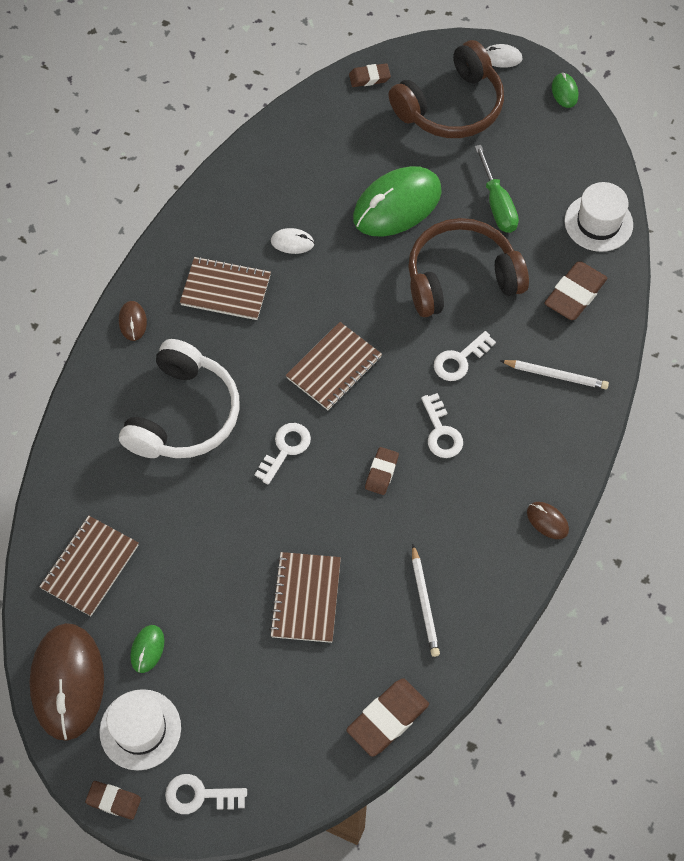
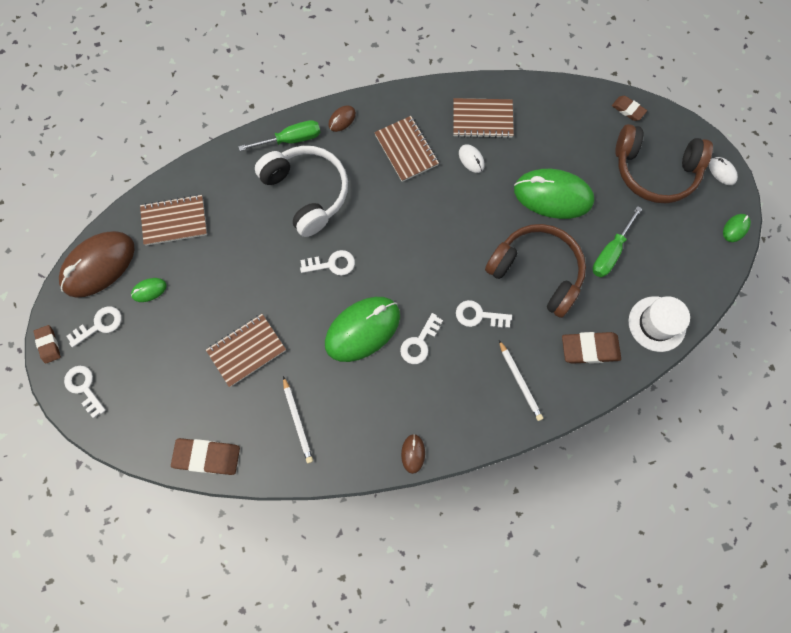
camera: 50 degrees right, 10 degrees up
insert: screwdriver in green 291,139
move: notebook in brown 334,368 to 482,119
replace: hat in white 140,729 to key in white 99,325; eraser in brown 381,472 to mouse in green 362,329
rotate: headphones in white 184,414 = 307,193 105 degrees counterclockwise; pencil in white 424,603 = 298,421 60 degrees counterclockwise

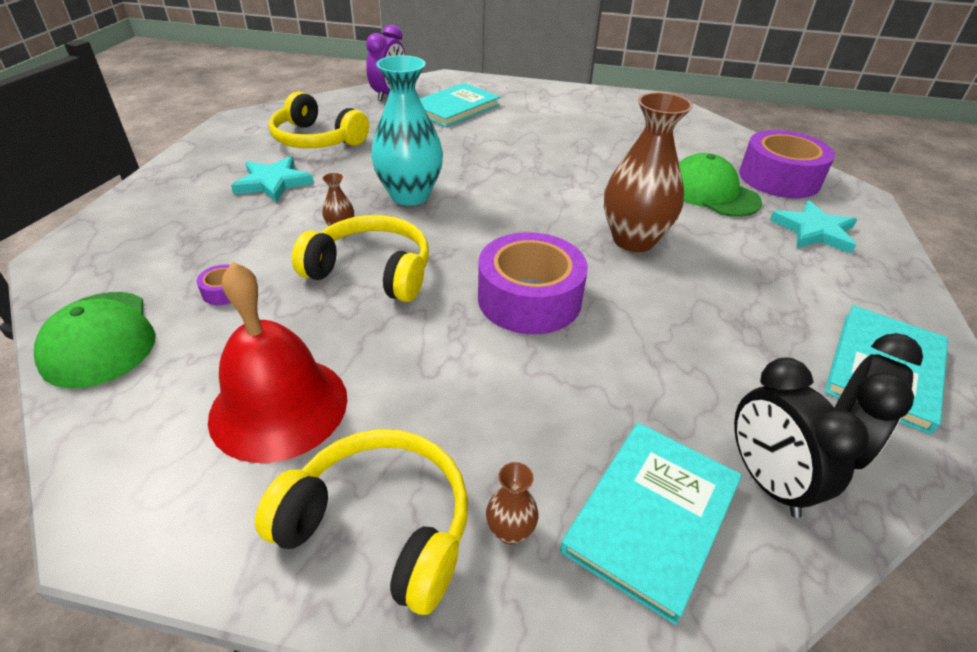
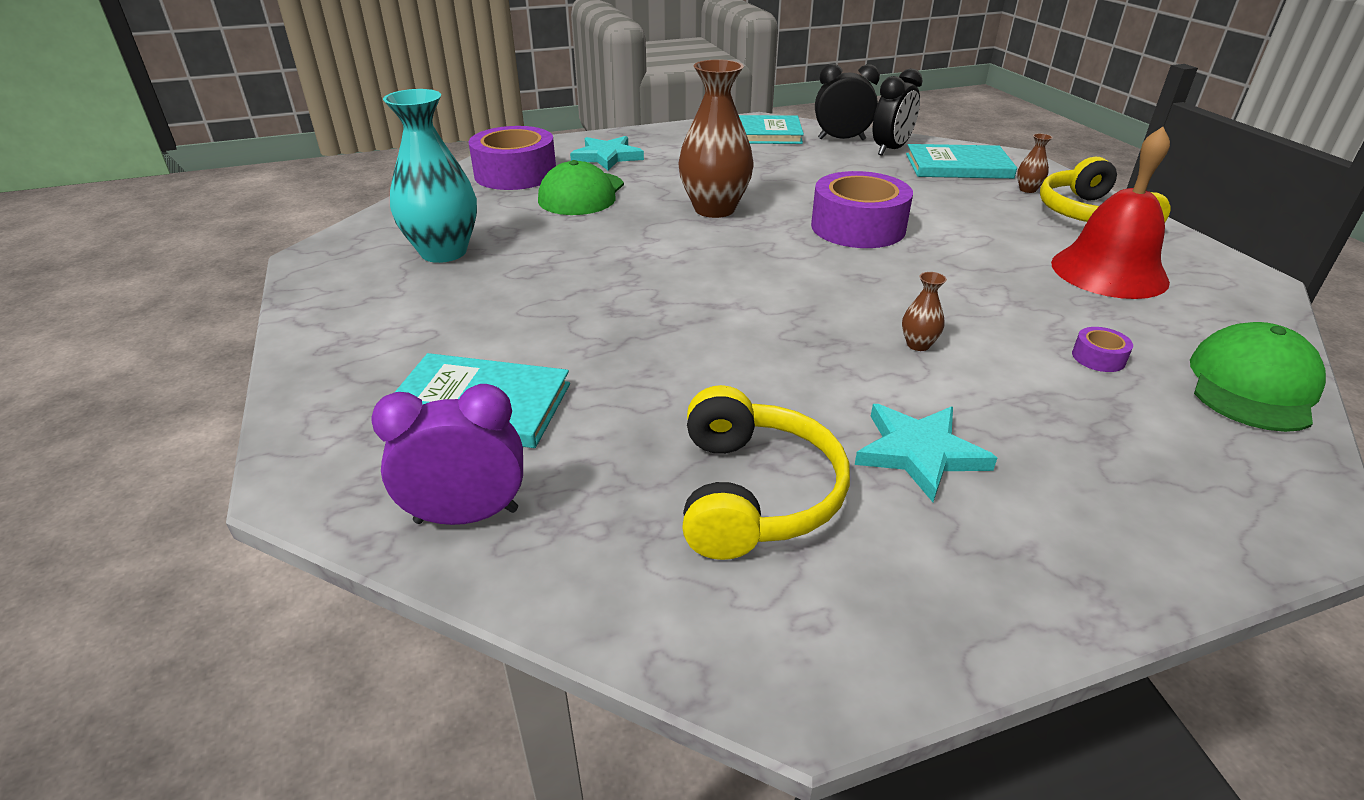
camera: 120 degrees left, 5 degrees down
delete: headphones in yellow 371,272
move: vase in turquoise 410,195 to 443,252

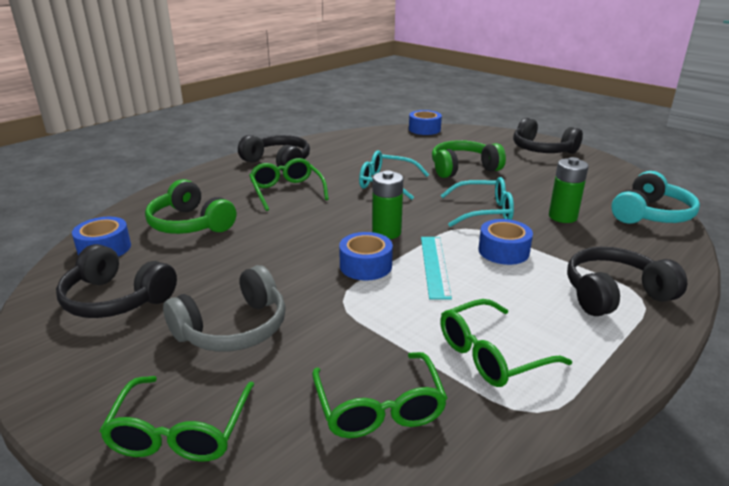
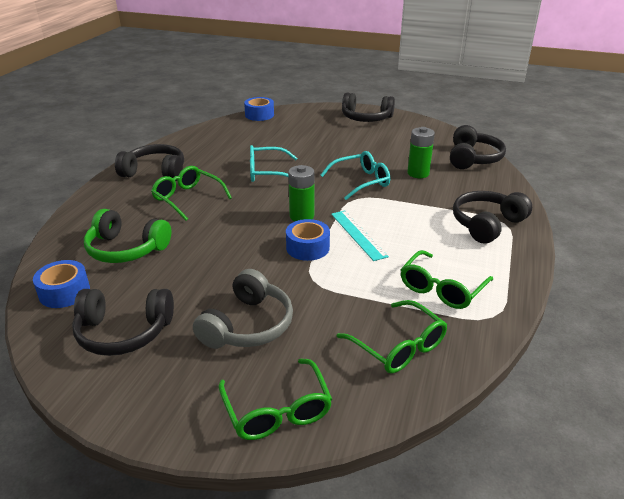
camera: 25 degrees left, 5 degrees up
delete: headphones in green 463,168; tape in blue 503,251
recolor: headphones in turquoise 651,214 to headphones in black 473,158

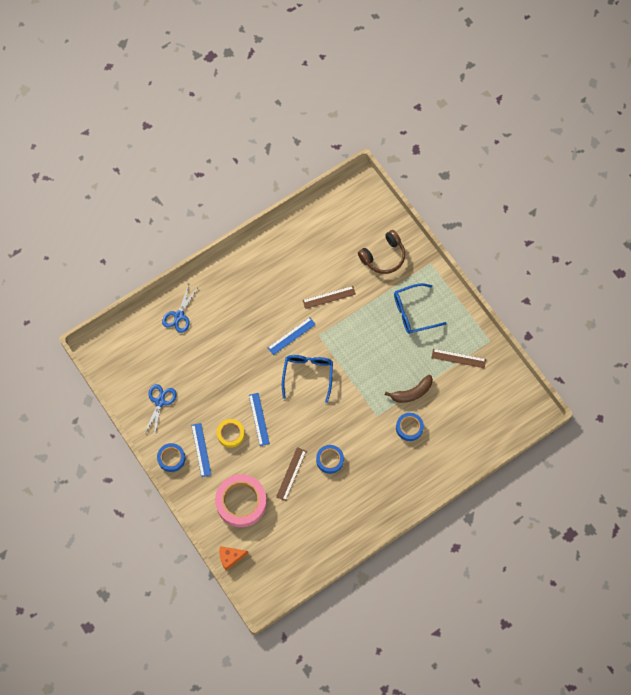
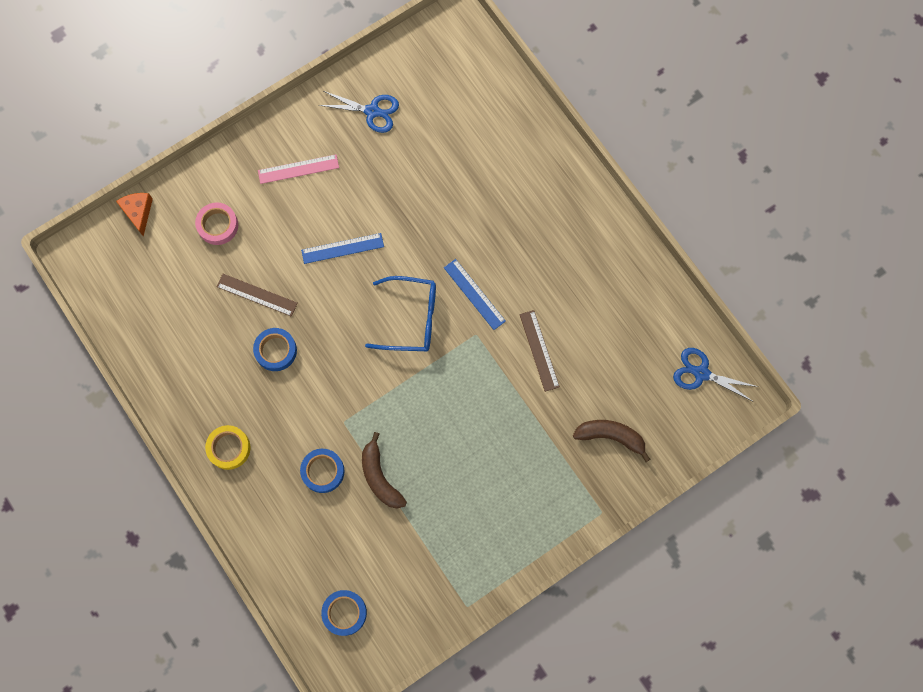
camera: 90 degrees right, 5 degrees up
delete: glasses in blue 413,312; ruler in brown 458,358
move: tape in blue 171,458 to 344,613; scissors in blue 179,316 to 701,373; tape in yellow 230,434 to 229,448
replace: headphones in brown 383,257 to banana in brown 611,436
recolor: ruler in blue 201,449 to ruler in pink 298,169
resize: tape in pink 241,502 = 218,225 x0.55

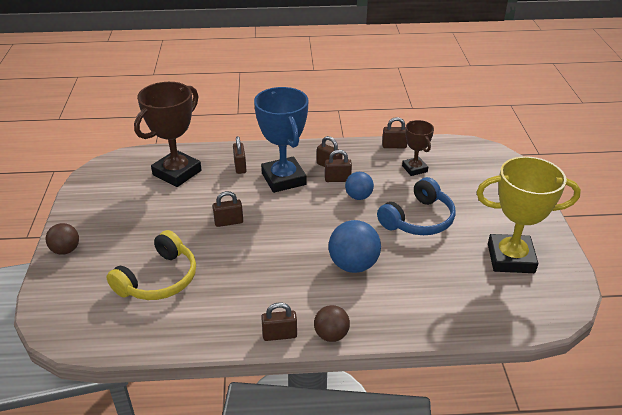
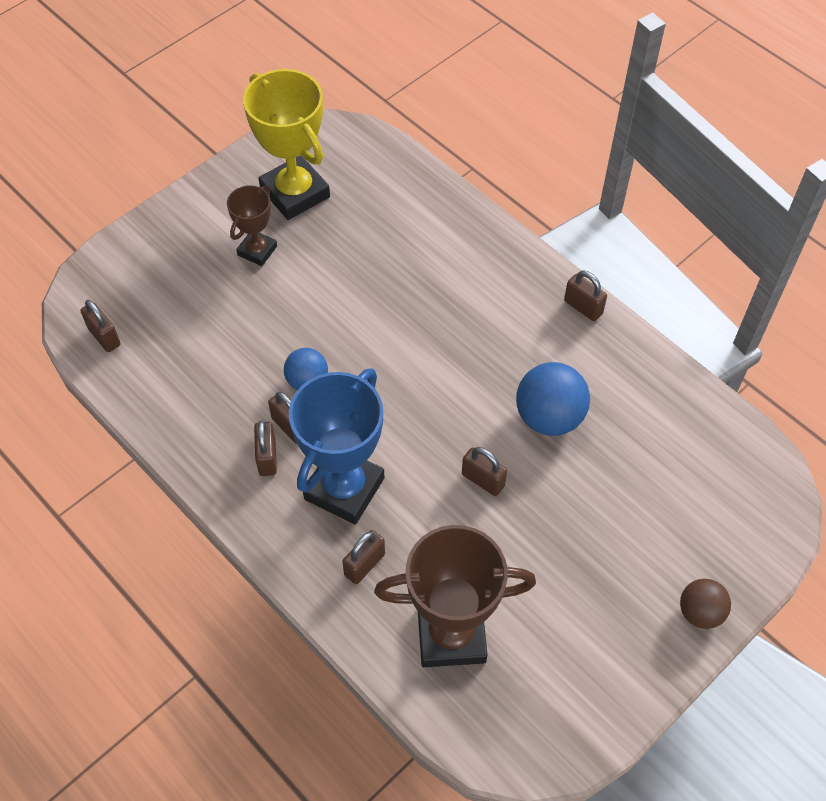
camera: 130 degrees left, 20 degrees up
delete: headphones in yellow 159,279; ball in brown 331,335; headphones in blue 418,219
move: ball in blue 353,265 to 549,417; padlock in brown 394,146 to 104,337; trophy in brown 414,169 to 257,251

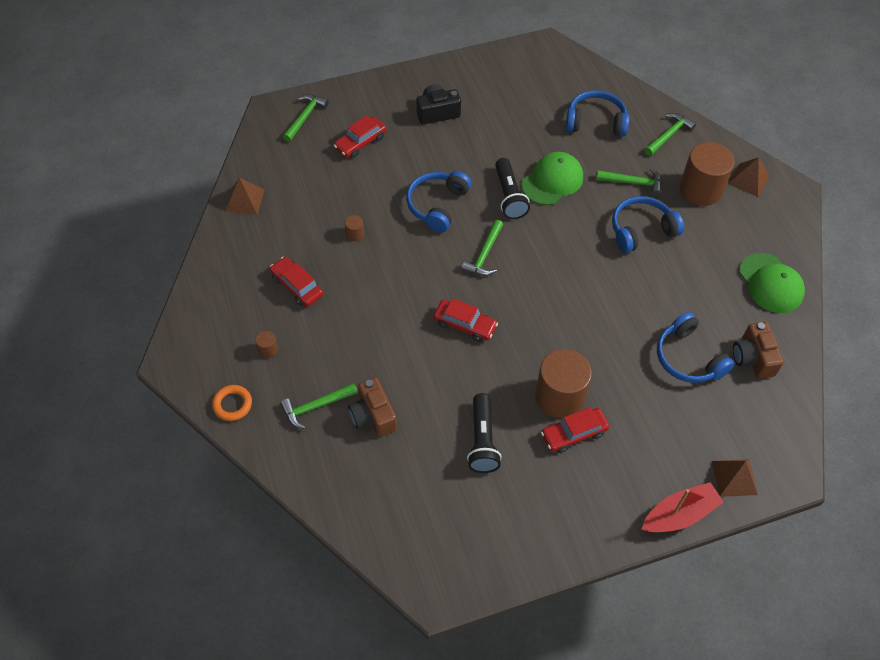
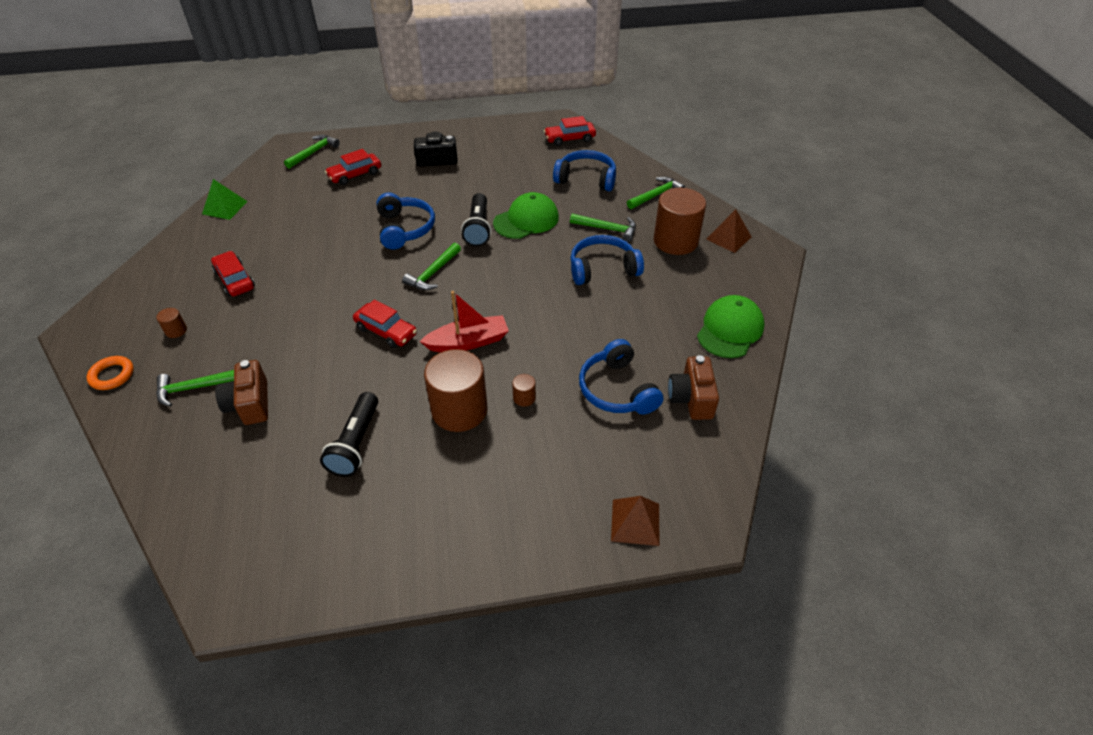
camera: 10 degrees right, 10 degrees down
move: cylinder in brown 355,234 to 524,398; car in red 573,433 to 569,139; boat in red 679,514 to 468,342
recolor: pyramid in brown 245,200 to pyramid in green 225,207
rotate: headphones in blue 437,205 = 404,229 135 degrees clockwise; cap in green 771,283 = 730,330 135 degrees counterclockwise

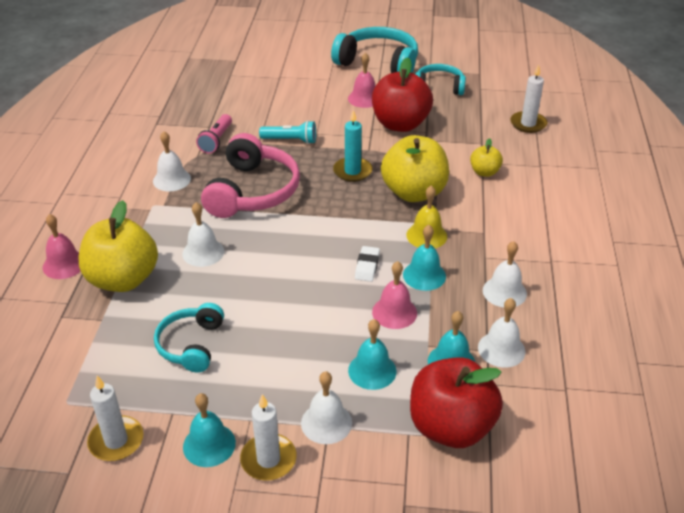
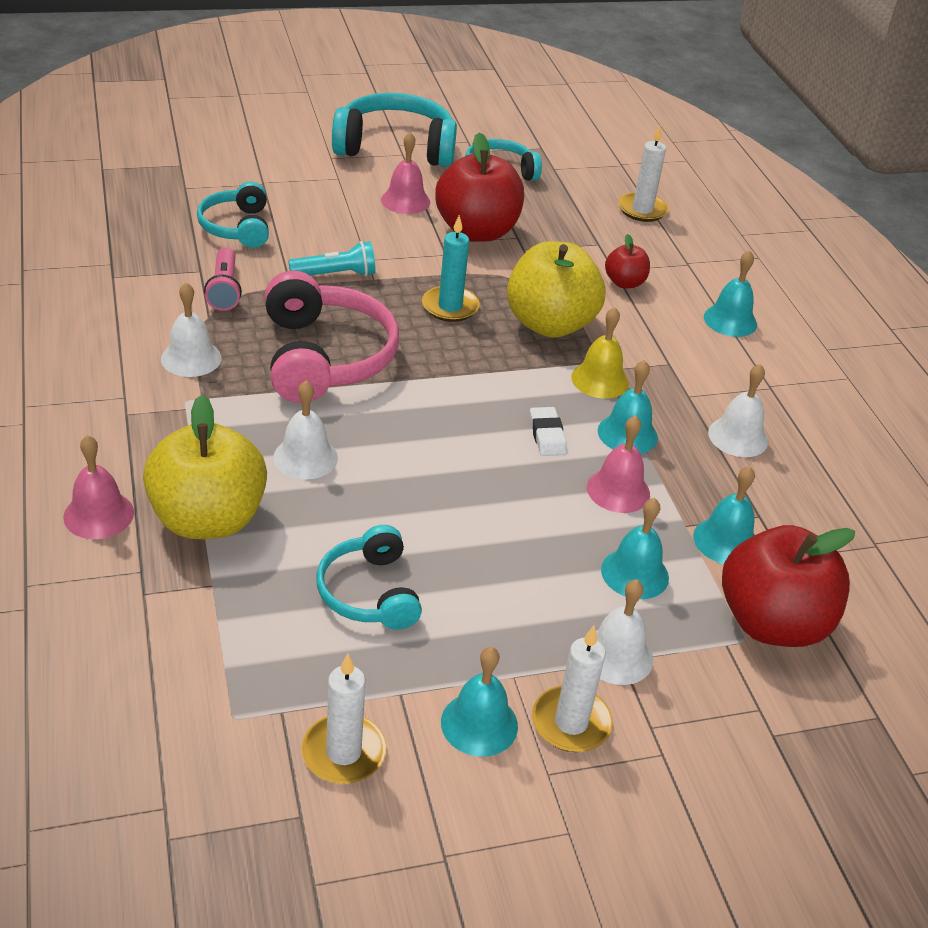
camera: 25 degrees left, 0 degrees up
delete: bell in white 501,349
insert: headphones in turquoise 237,227; bell in turquoise 730,320
recolor: apple in yellow 484,172 to apple in red 624,283

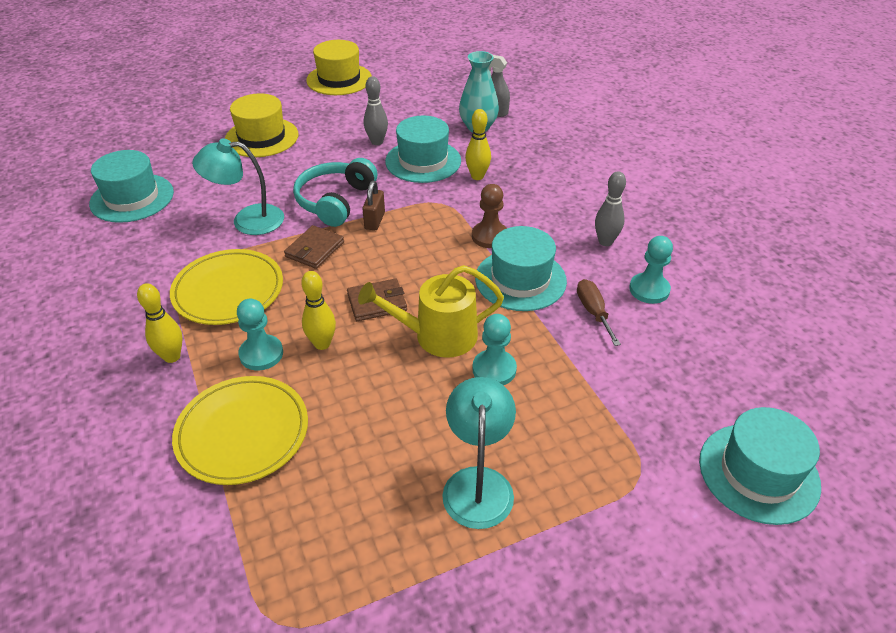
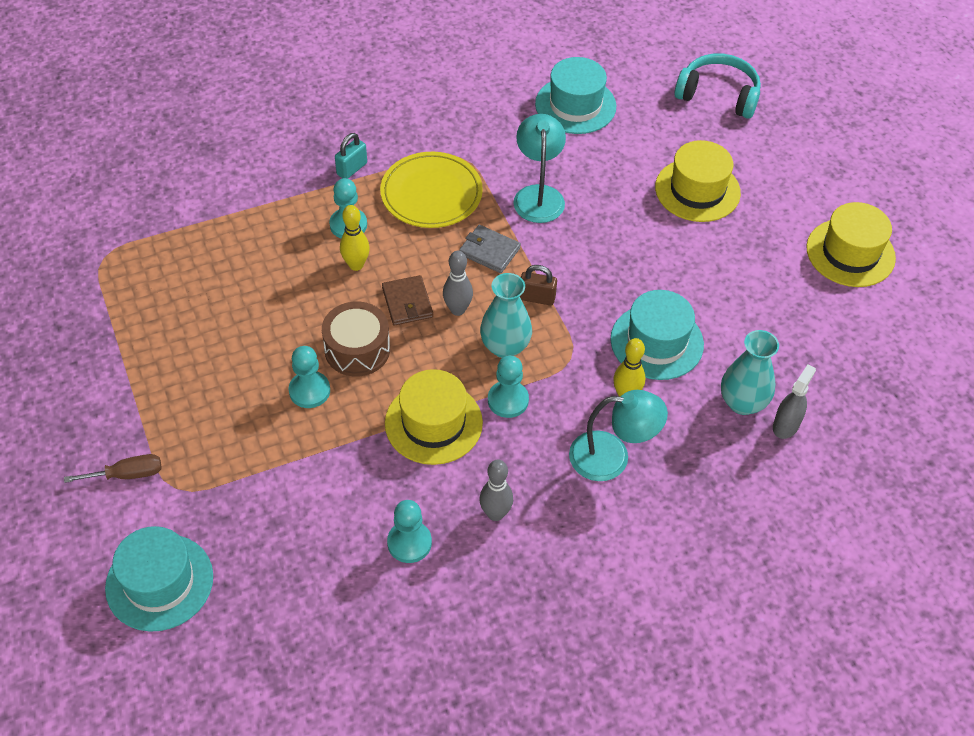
camera: 90 degrees right, 10 degrees up
delete: plate in yellow 242,433
insert: vase in turquoise 505,346
move: headphones in turquoise 335,201 to 718,95; bowling pin in grey 377,142 to 457,310; lamp in turquoise 478,483 to 612,457; screwdriver in brown 593,312 to 127,474
replace: bowling pin in yellow 172,356 to padlock in turquoise 352,169; watering can in yellow 438,336 to drum in brown 357,349
recolor: wallet in brown 314,249 to wallet in grey 489,251; pawn in brown 489,236 to pawn in turquoise 508,400; hat in turquoise 520,279 to hat in yellow 433,423

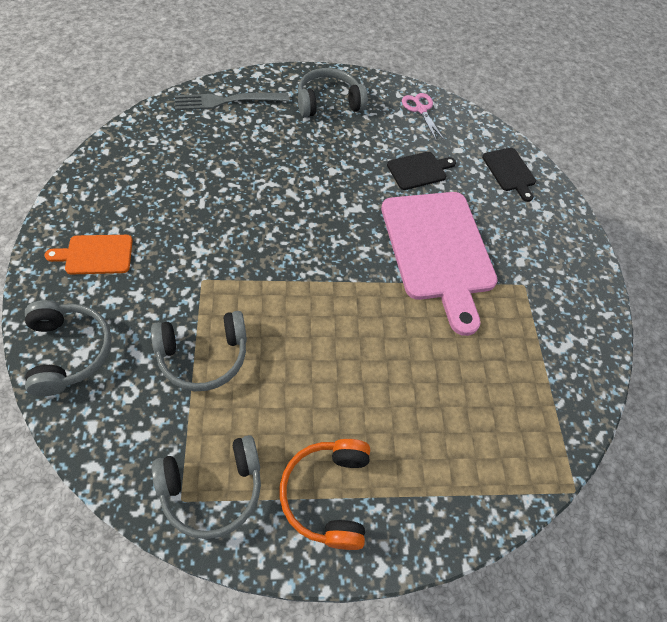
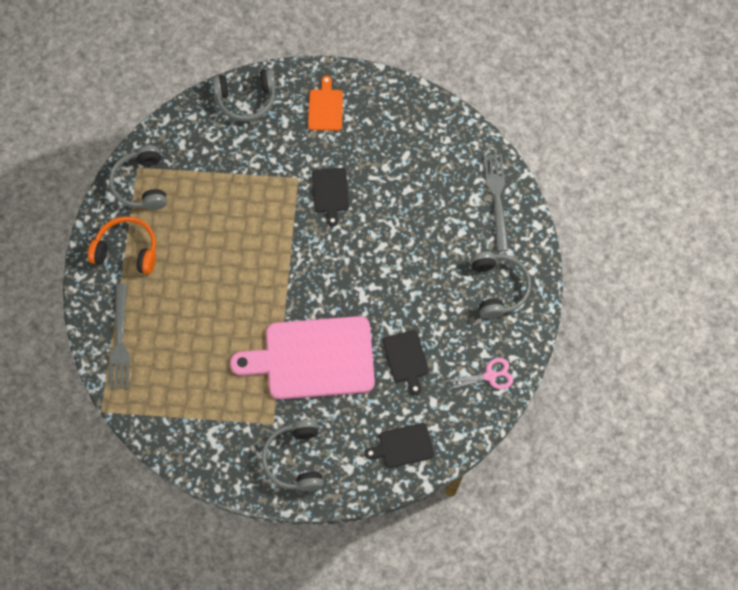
camera: 105 degrees right, 10 degrees up
insert: fork in grey 120,342; cutting board in black 330,193
move: headphones in grey 203,356 to 295,459

